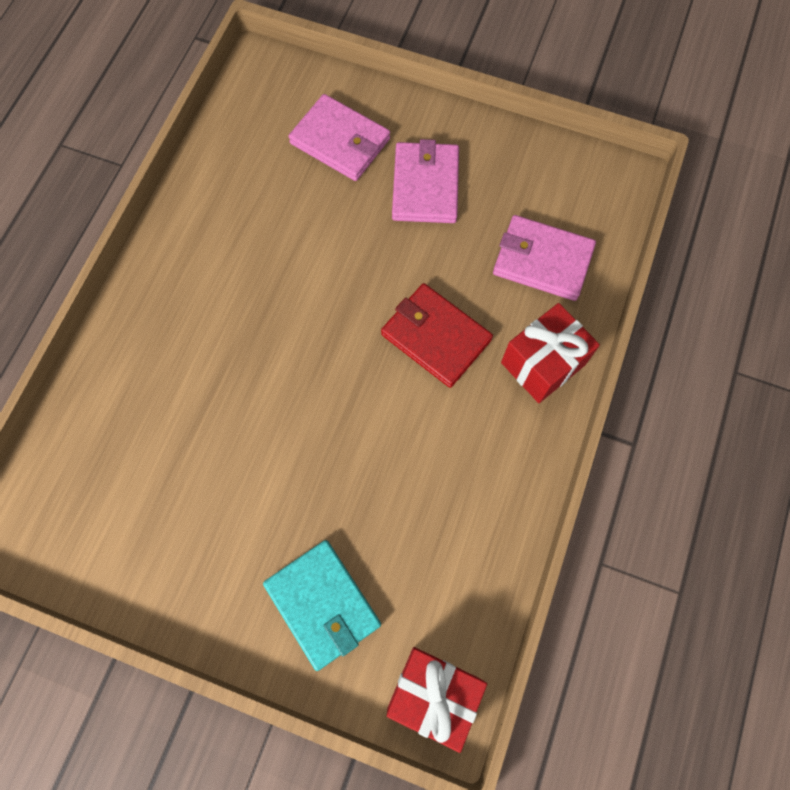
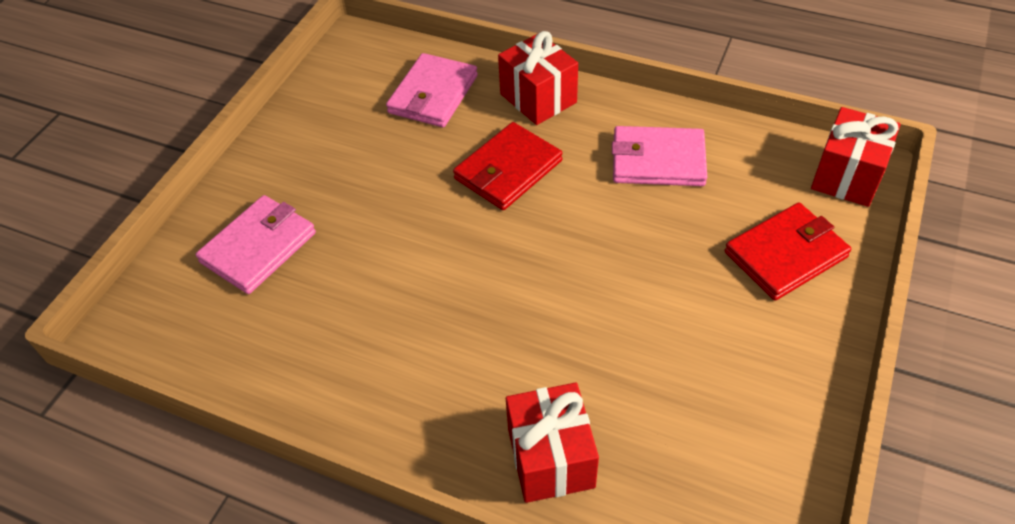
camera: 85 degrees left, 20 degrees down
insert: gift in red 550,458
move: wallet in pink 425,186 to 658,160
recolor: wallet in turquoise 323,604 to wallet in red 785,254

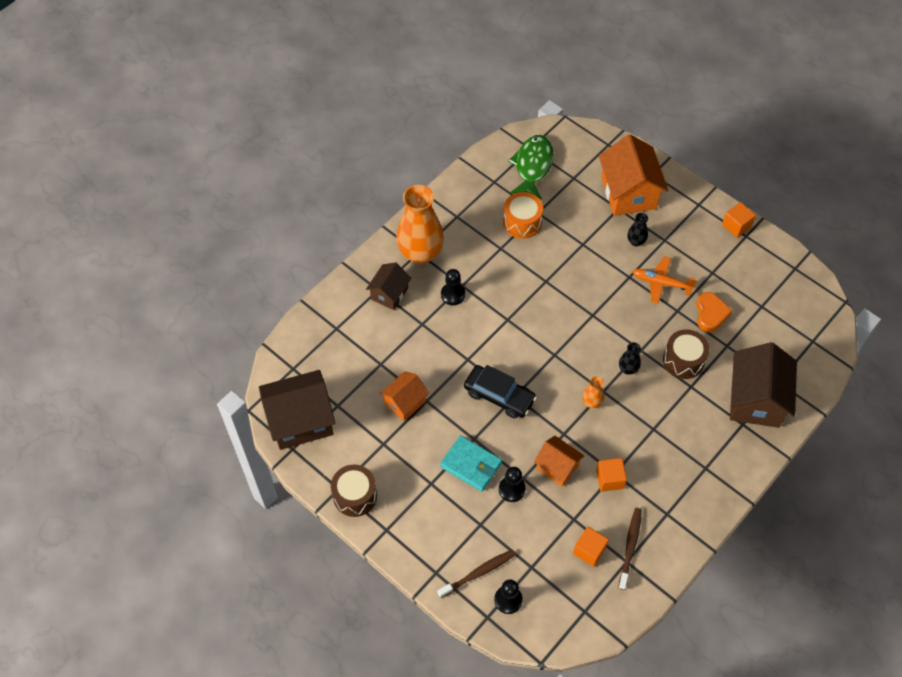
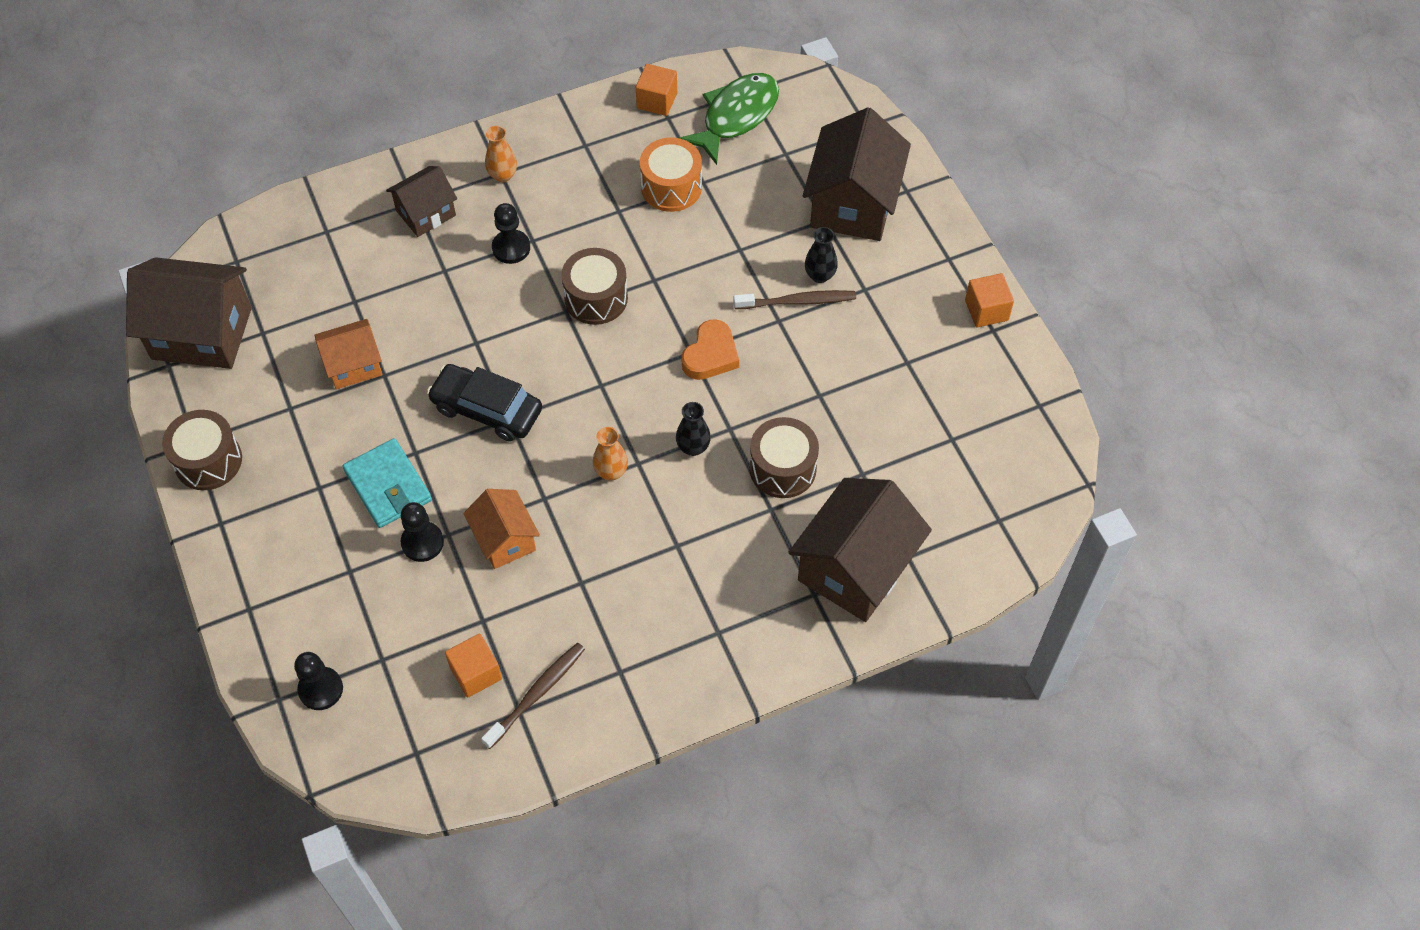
camera: 25 degrees right, 0 degrees up
delete: plane in orange 661,283
insert: drum in brown 596,298
move: toothbrush in brown 478,573 to 797,301; cube in orange 609,479 to 657,101; heart in orange 710,314 to 710,355
recolor: house in orange 628,193 to house in brown 853,203
rotate: car in black 499,396 = 487,409 150 degrees clockwise
resize: vase in orange 420,253 = 503,175 x0.44

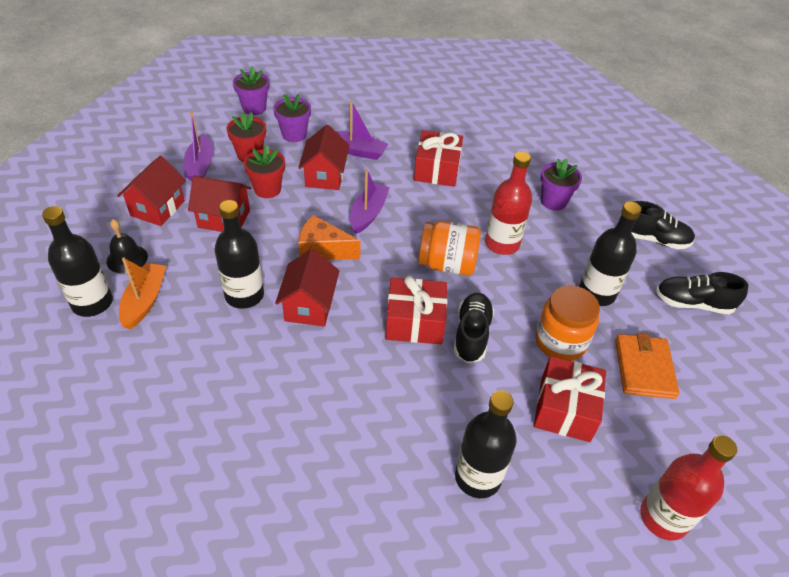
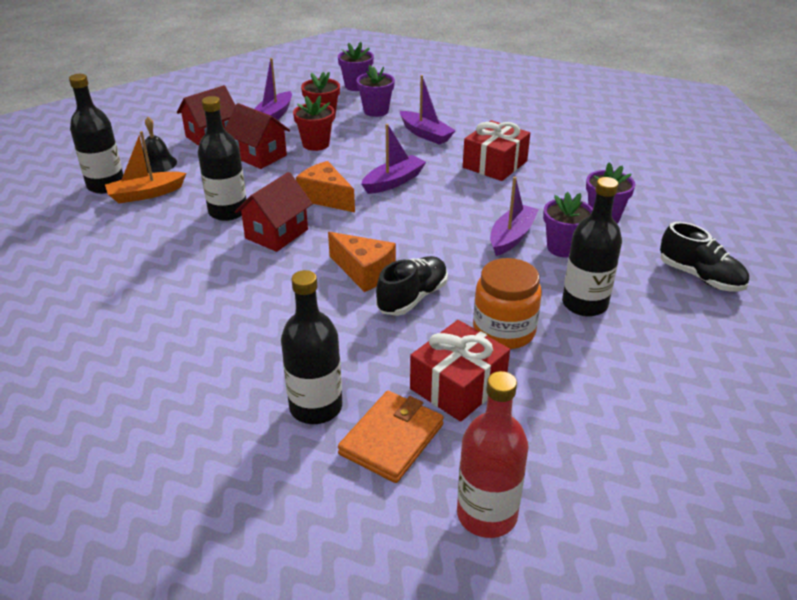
camera: 30 degrees right, 10 degrees down
delete: house in red 325,176; jar in orange 447,264; shoe in black 693,303
insert: flower pot in purple 563,248
move: wallet in orange 644,368 to 391,439
replace: gift in red 415,322 to cheese in orange 364,272; bottle in red 502,244 to boat in purple 512,237
rotate: boat in orange 145,301 = 146,194 150 degrees counterclockwise

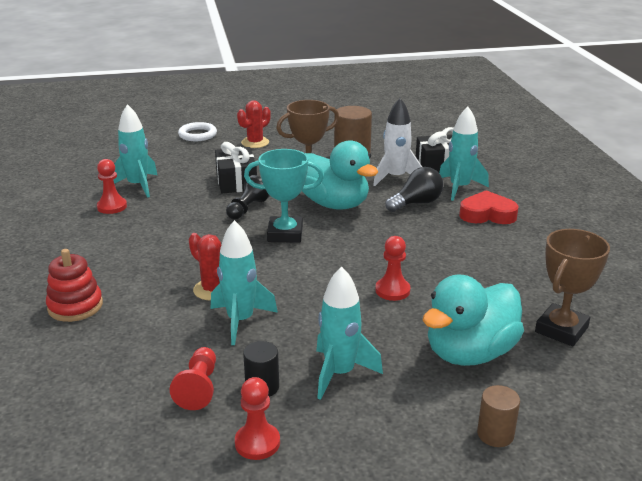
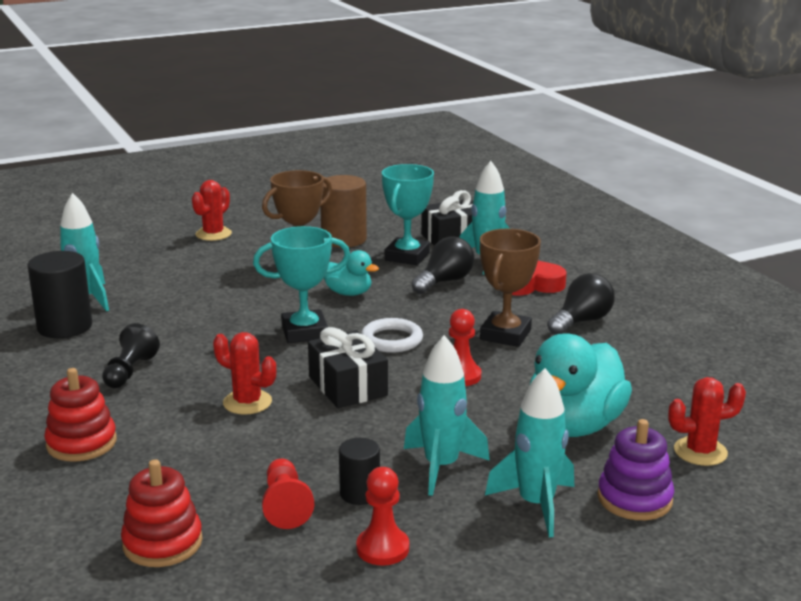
camera: 15 degrees left, 5 degrees down
insert: stacking toy in red 162,543; light bulb in black 581,321; cactus in red 700,451
move: ring in white 197,135 to 392,340; rocket in turquoise 240,321 to 536,505; gift in black 236,182 to 347,386; pawn in black 247,209 to 130,371; trophy in brown 561,329 to 505,335
replace: pawn in red 112,207 to cylinder in black 65,327; rocket in white 395,178 to trophy in turquoise 407,256; cylinder in brown 495,434 to stacking toy in purple 634,499
resize: duck in turquoise 334,204 = 348,293 x0.53

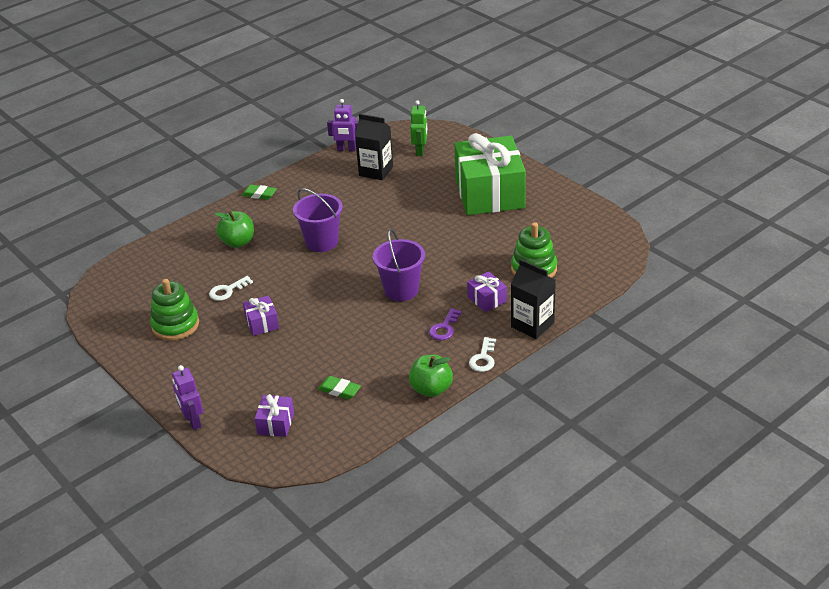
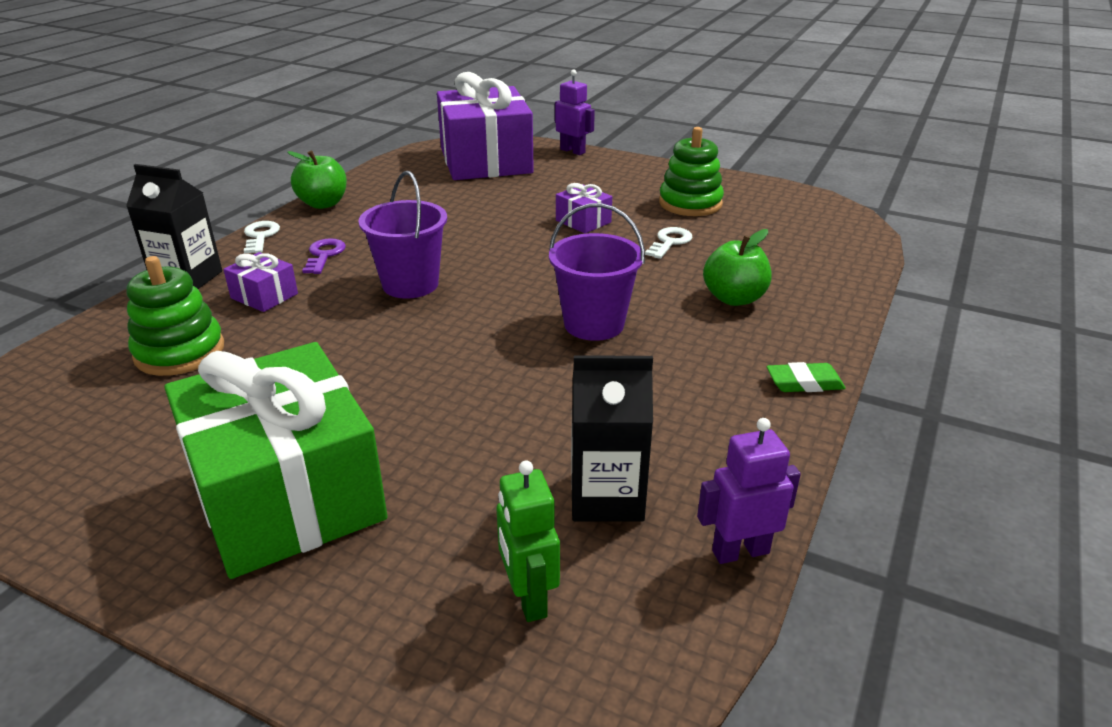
camera: 155 degrees right, 5 degrees down
delete: eraser in green 339,390
resize: gift in purple 276,423 = 486,161 x2.44

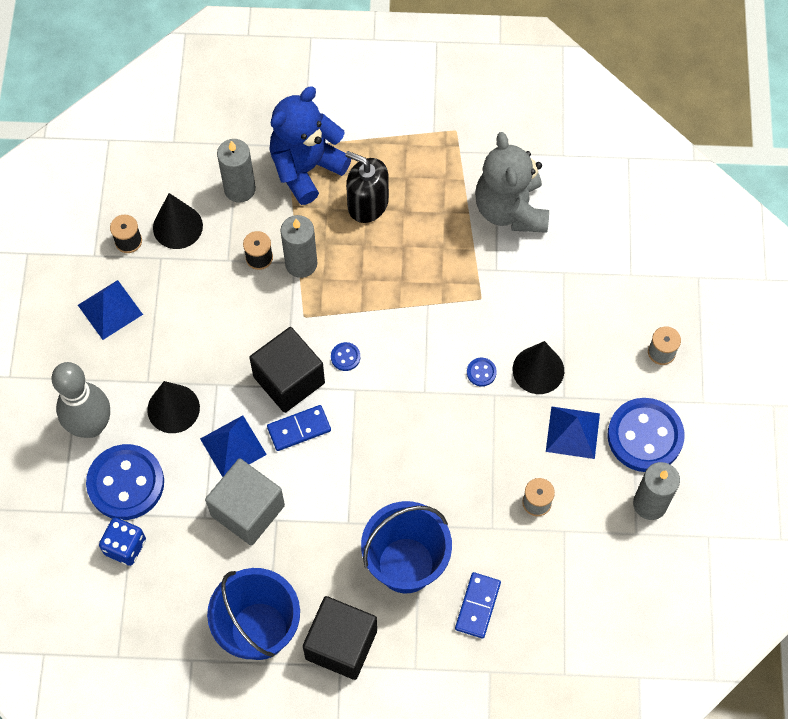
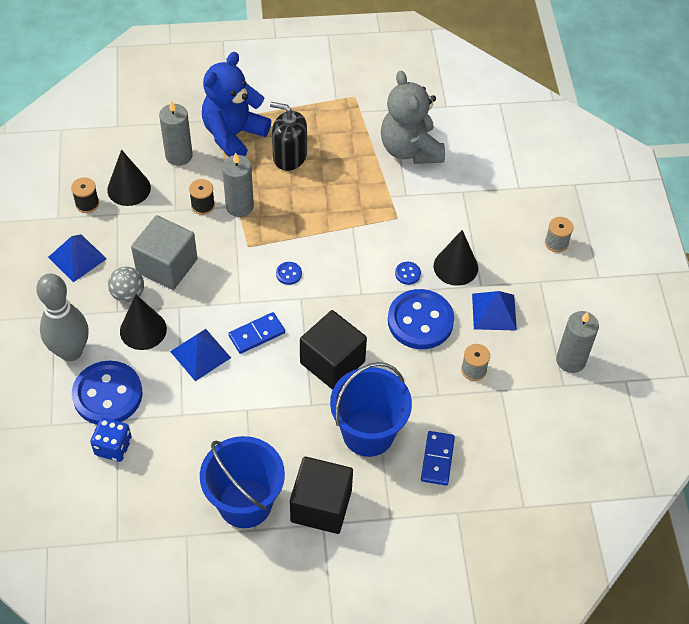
camera: 10 degrees left, 10 degrees down
insert: ball in grey 128,294
move: cube in grey 247,510 to 167,266; cube in black 289,380 to 332,362; button in blue 645,436 to 420,321

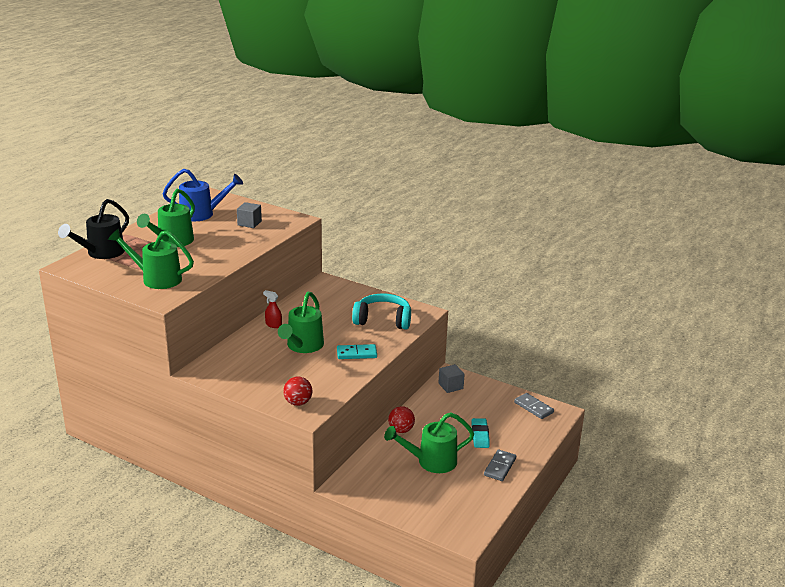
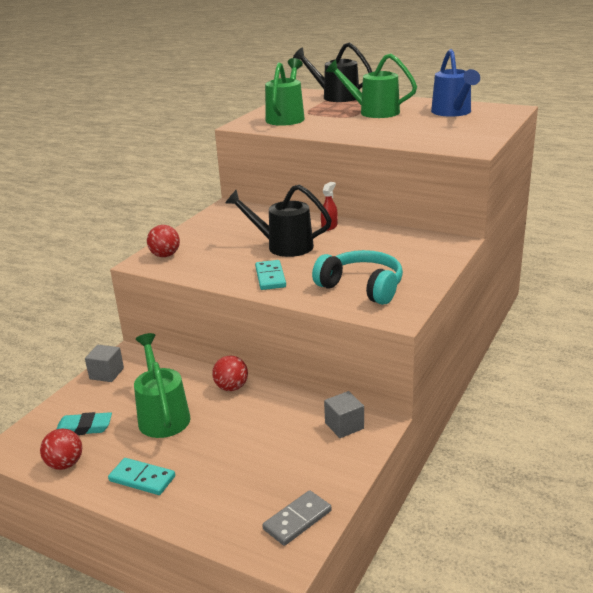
camera: 90 degrees right, 0 degrees up
insert: ball in red 65,464
move: cube in grey 249,223 to 106,373; eraser in turquoise 480,435 to 84,428
recolor: watering can in green 303,346 to watering can in black 283,246; domino in grey 499,467 to domino in turquoise 142,478
rotate: headphones in turquoise 383,320 = 362,287 60 degrees counterclockwise

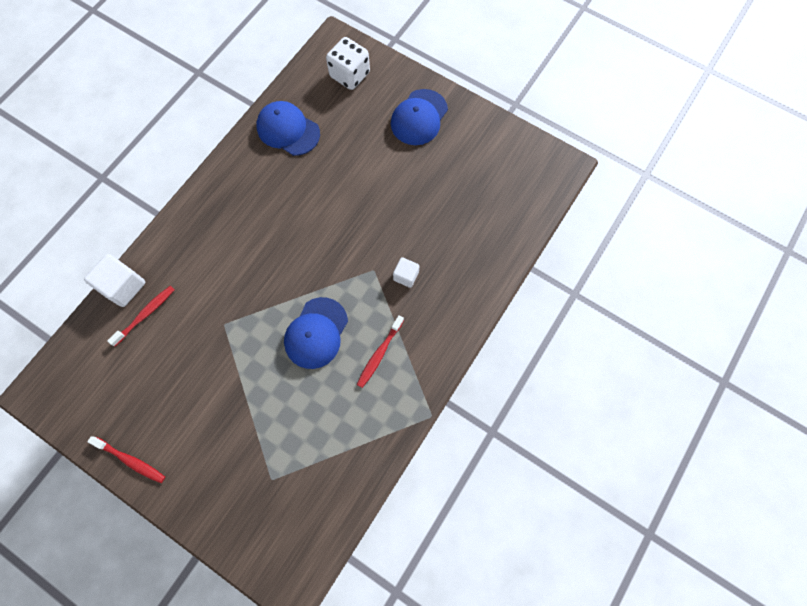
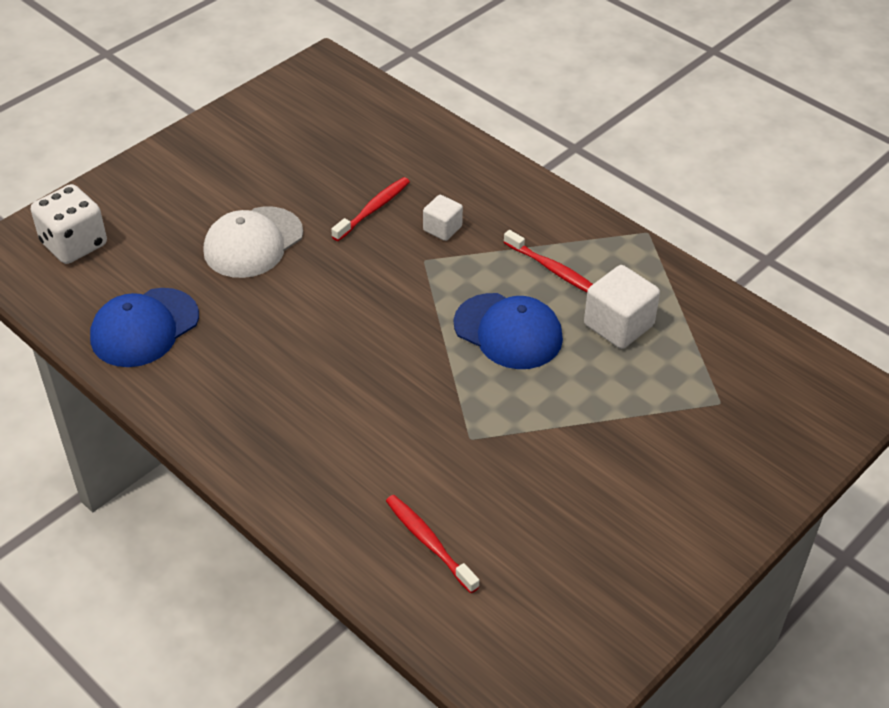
camera: 80 degrees left, 25 degrees down
delete: cap in blue 419,117
insert: cap in white 253,243
move: cube in white 123,286 to 618,325; toothbrush in red 131,460 to 373,209

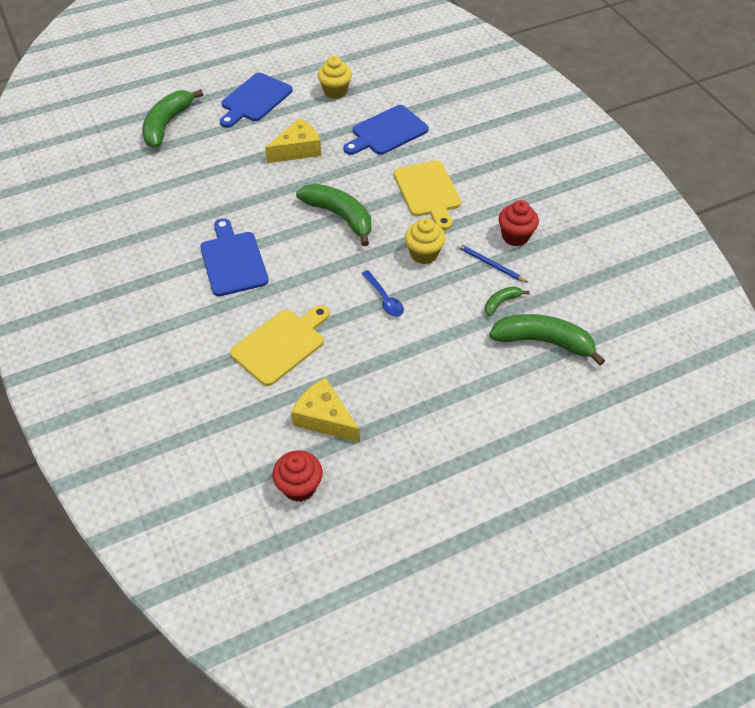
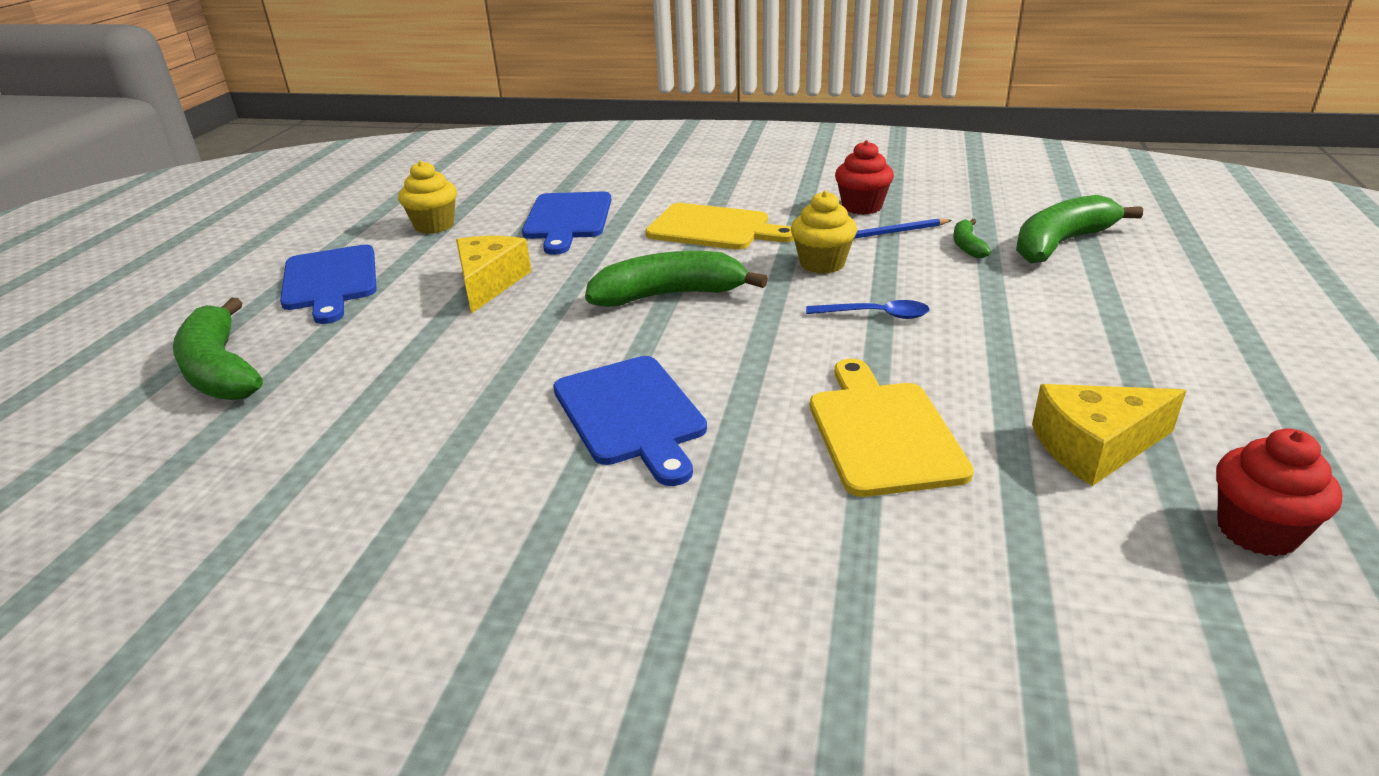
camera: 50 degrees left, 20 degrees down
rotate: cutting board in blue 233,261 = 631,414 135 degrees counterclockwise

